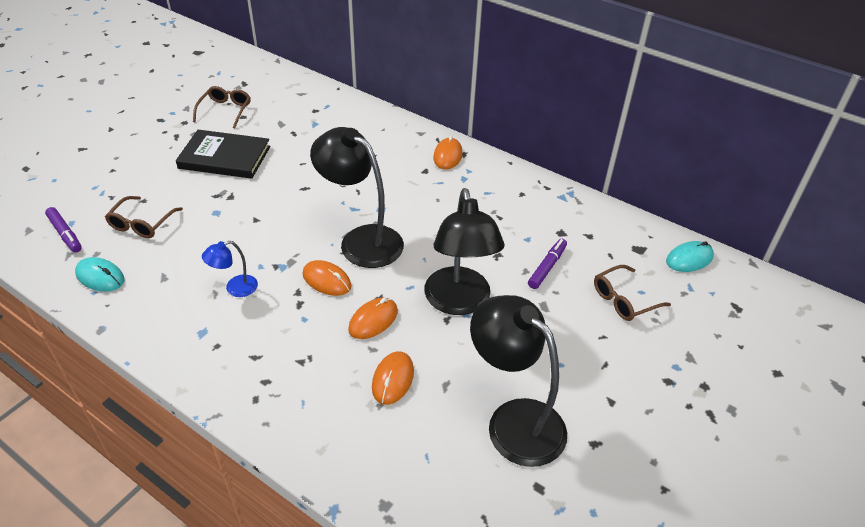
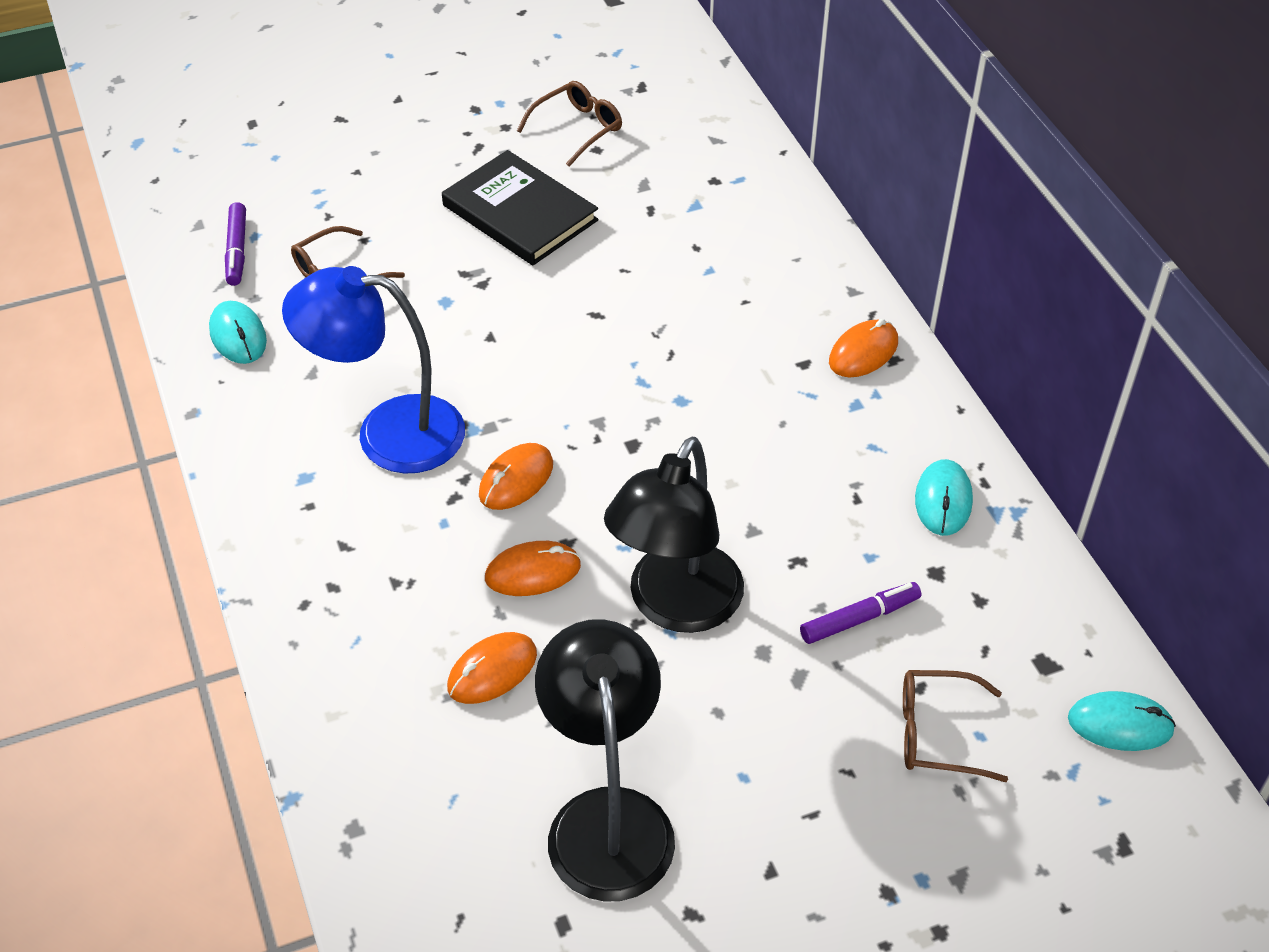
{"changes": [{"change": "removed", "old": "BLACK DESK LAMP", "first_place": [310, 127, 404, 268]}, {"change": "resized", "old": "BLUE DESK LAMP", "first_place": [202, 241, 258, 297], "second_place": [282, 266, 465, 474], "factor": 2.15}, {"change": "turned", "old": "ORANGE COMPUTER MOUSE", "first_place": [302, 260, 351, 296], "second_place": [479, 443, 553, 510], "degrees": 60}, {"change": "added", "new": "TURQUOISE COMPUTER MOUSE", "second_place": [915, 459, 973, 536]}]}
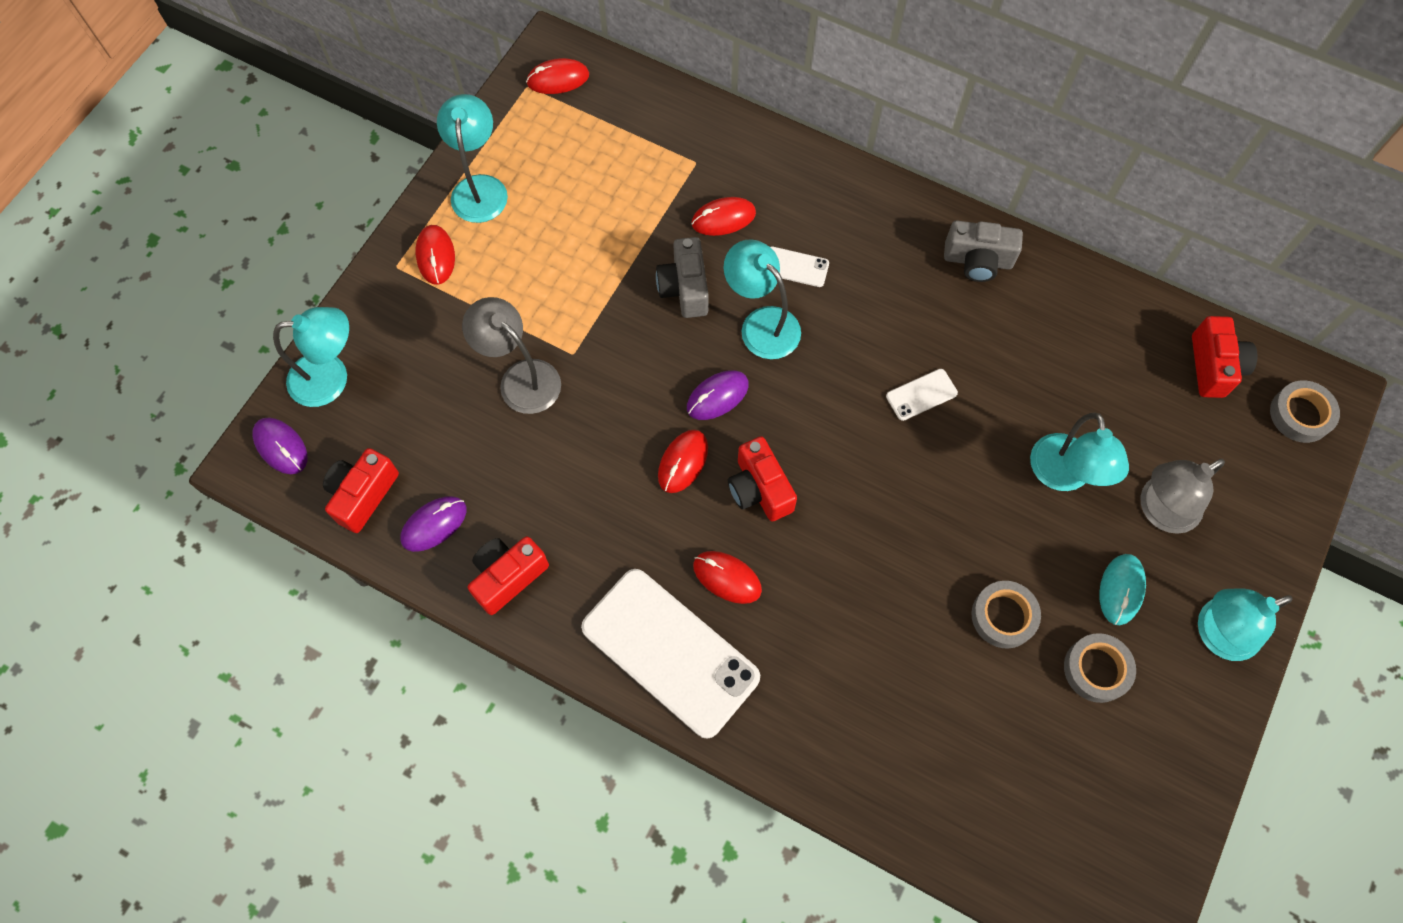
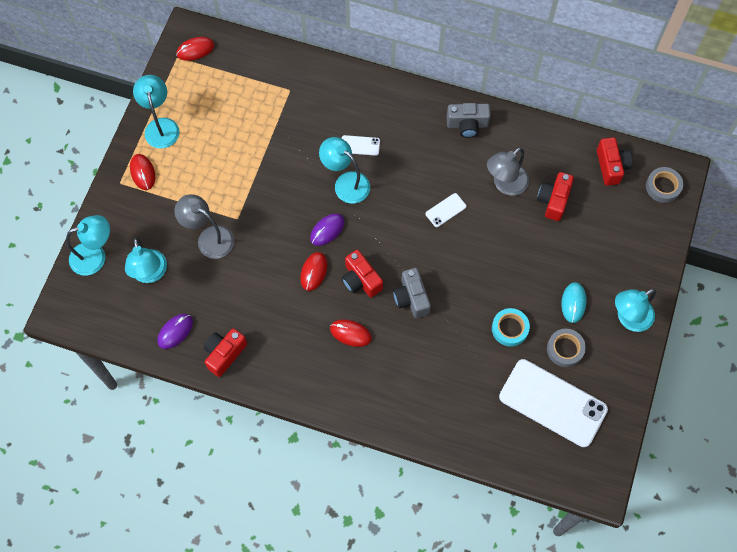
{"changes": [{"change": "removed", "old": "CRIMSON COMPUTER MOUSE", "first_place": [692, 197, 756, 236]}, {"change": "moved", "old": "ASH-GREY CAMERA", "first_place": [656, 237, 709, 318], "second_place": [393, 268, 431, 318]}, {"change": "moved", "old": "TURQUOISE DESK LAMP", "first_place": [1030, 412, 1129, 491], "second_place": [125, 238, 167, 283]}, {"change": "removed", "old": "VIOLET COMPUTER MOUSE", "first_place": [252, 418, 307, 474]}, {"change": "moved", "old": "CRIMSON CAMERA", "first_place": [323, 448, 399, 533], "second_place": [537, 172, 574, 221]}, {"change": "moved", "old": "ASH-GREY DESK LAMP", "first_place": [1141, 459, 1225, 534], "second_place": [487, 147, 529, 196]}, {"change": "moved", "old": "SNOW-WHITE PHONE", "first_place": [581, 569, 760, 739], "second_place": [499, 359, 608, 447]}, {"change": "recoloured", "old": "ASH-GREY STICKY TAPE", "new": "TURQUOISE STICKY TAPE", "first_place": [972, 581, 1041, 648], "second_place": [492, 308, 530, 347]}]}
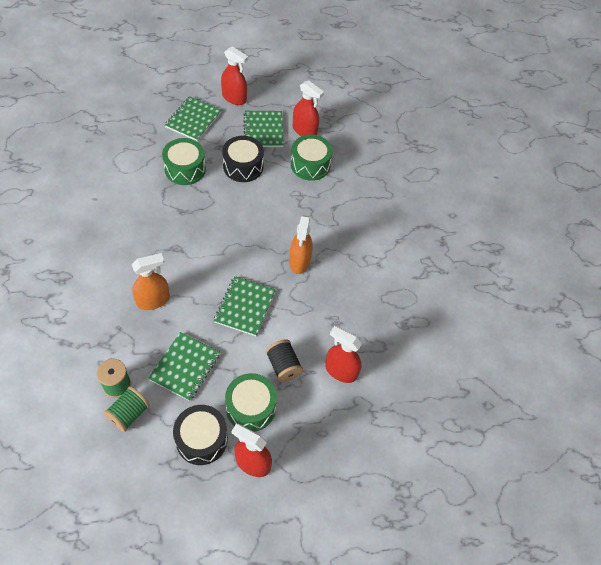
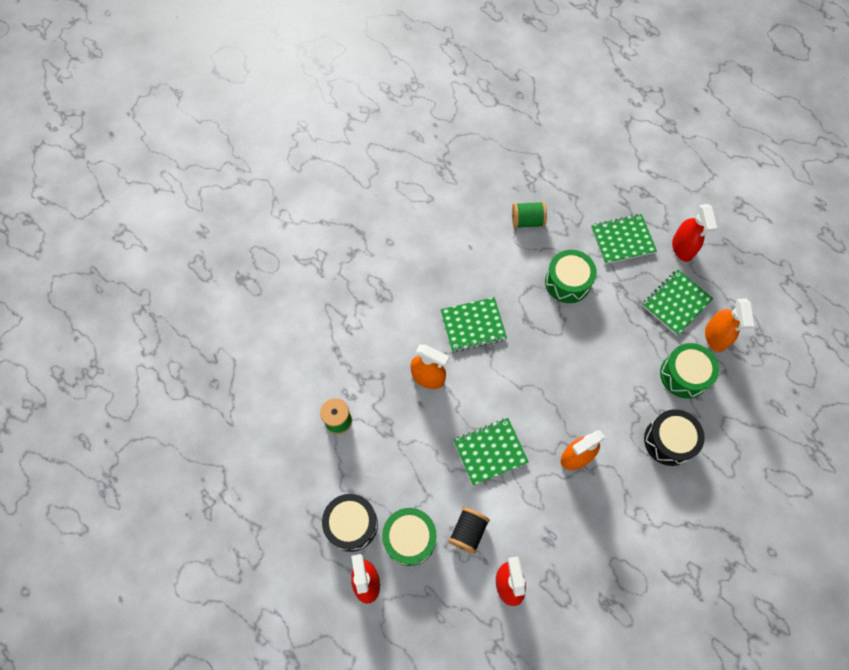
{"changes": [{"change": "recoloured", "old": "CRIMSON SPRAY CLEANER", "new": "ORANGE SPRAY CLEANER", "first_place": [293, 80, 324, 136], "second_place": [705, 299, 754, 352]}, {"change": "moved", "old": "BLACK SNARE DRUM", "first_place": [222, 136, 264, 182], "second_place": [644, 409, 705, 466]}, {"change": "moved", "old": "GREEN NOTEPAD", "first_place": [148, 332, 220, 401], "second_place": [441, 297, 507, 352]}, {"change": "moved", "old": "GREEN REEL OF THREAD", "first_place": [104, 386, 150, 432], "second_place": [512, 201, 547, 228]}]}
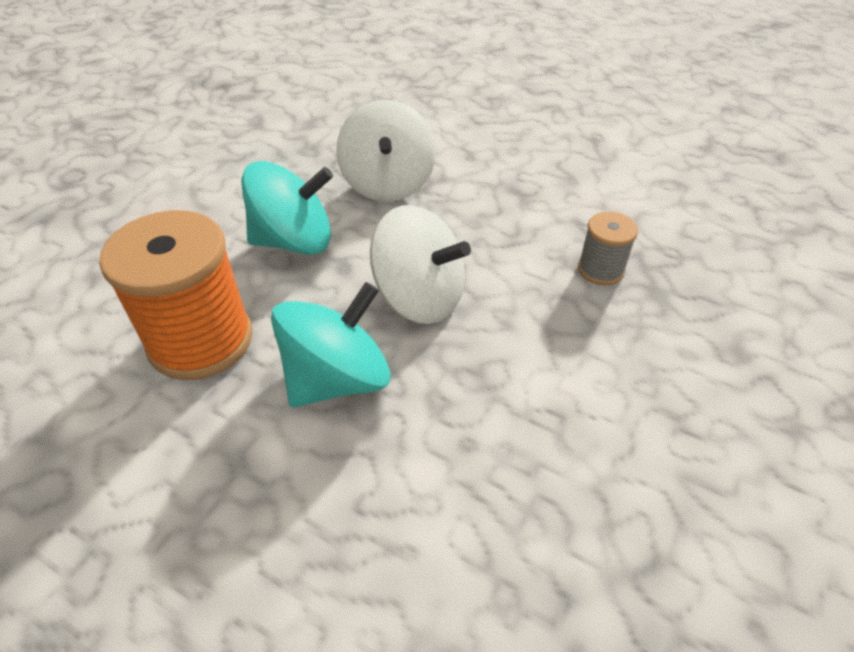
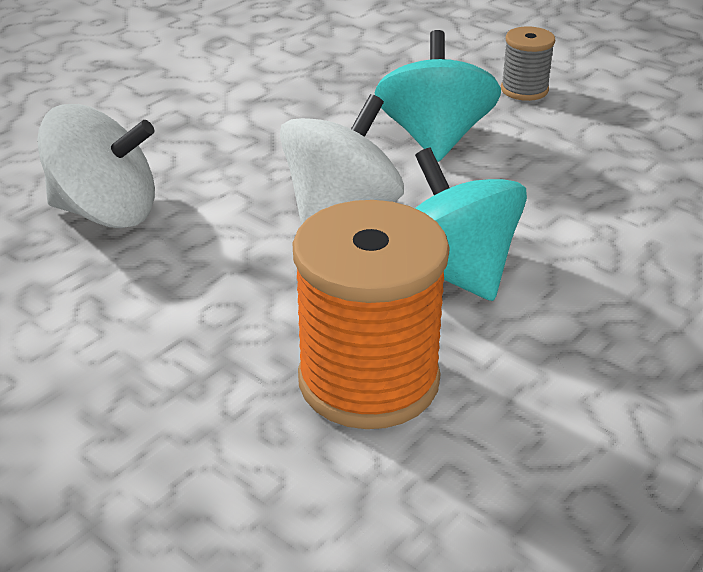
{"changes": [{"change": "moved", "old": "TURQUOISE TOY TOP", "first_place": [241, 161, 333, 255], "second_place": [375, 30, 501, 162]}, {"change": "moved", "old": "ASH-GREY REEL OF THREAD", "first_place": [578, 212, 638, 285], "second_place": [501, 26, 555, 101]}]}
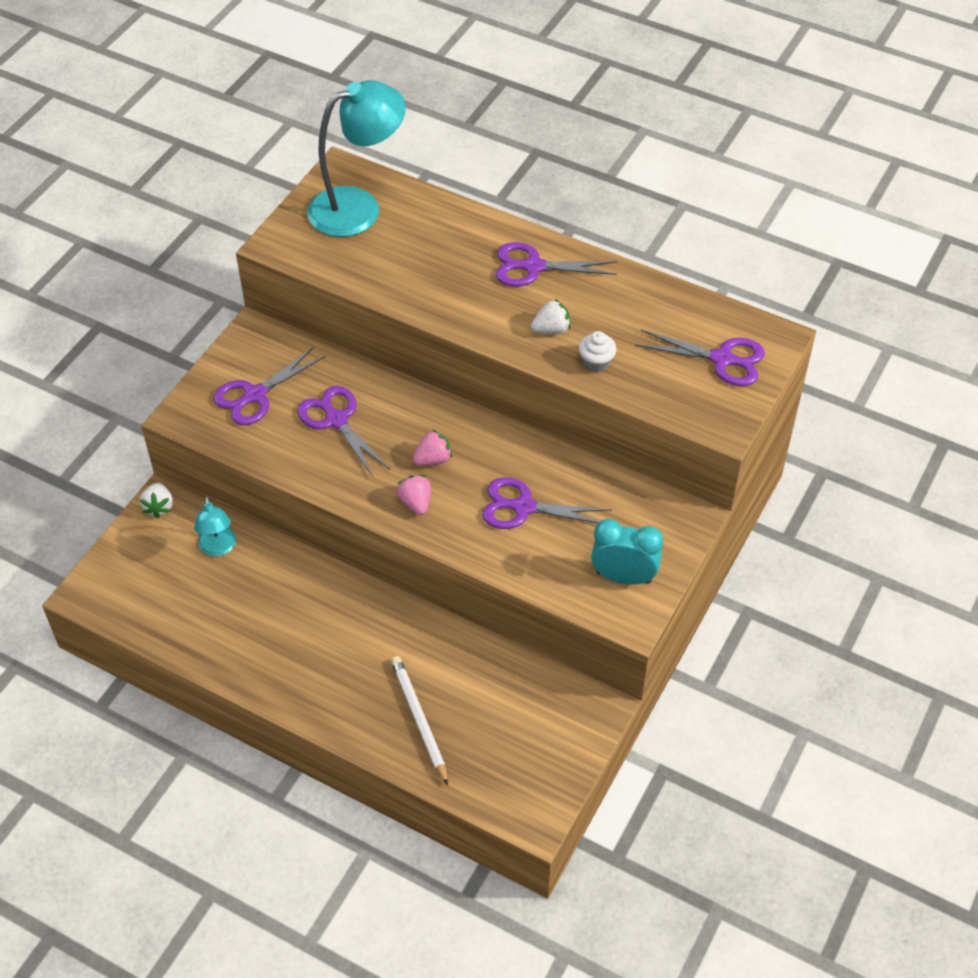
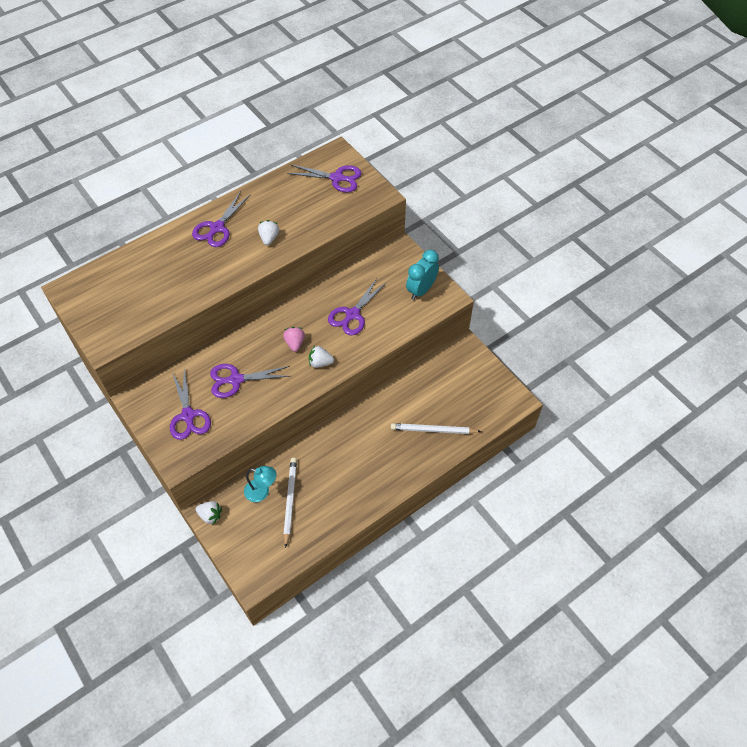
{"changes": [{"change": "removed", "old": "TURQUOISE DESK LAMP", "first_place": [307, 80, 406, 237]}, {"change": "turned", "old": "VIOLET PAIR OF SCISSORS", "first_place": [636, 330, 765, 386], "second_place": [287, 164, 362, 192], "degrees": 60}, {"change": "removed", "old": "SNOW-WHITE MUFFIN", "first_place": [579, 331, 616, 372]}, {"change": "recoloured", "old": "ROSE-PINK TOY STRAWBERRY", "new": "SNOW-WHITE TOY STRAWBERRY", "first_place": [397, 475, 431, 515], "second_place": [309, 346, 334, 368]}, {"change": "added", "new": "SNOW-WHITE LEAD PENCIL", "second_place": [283, 458, 297, 548]}]}
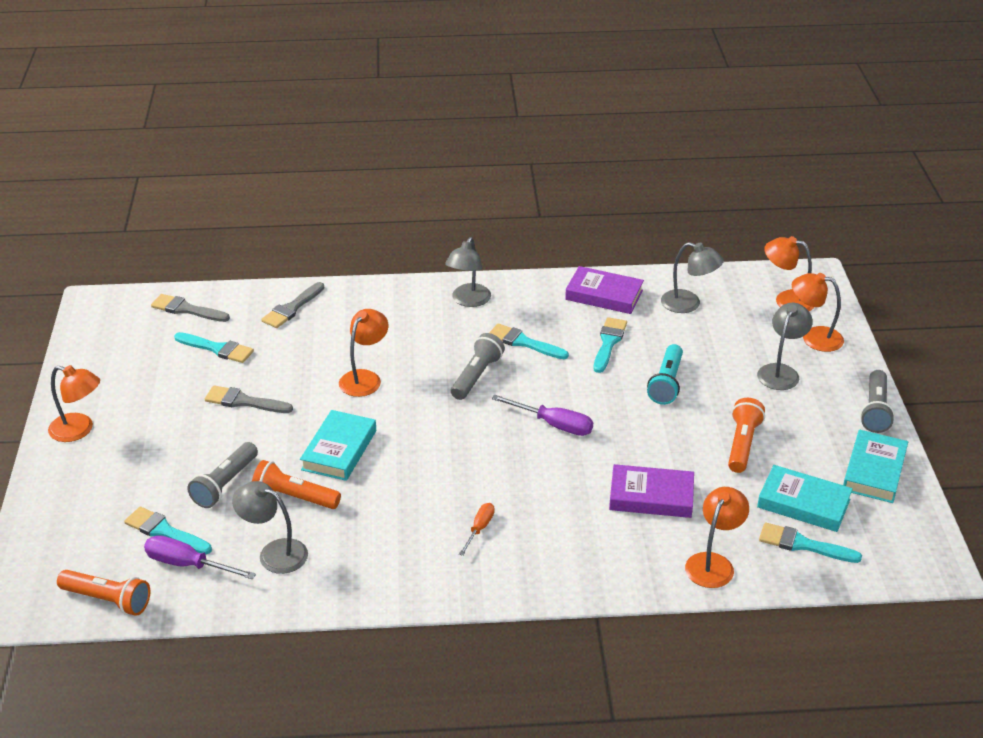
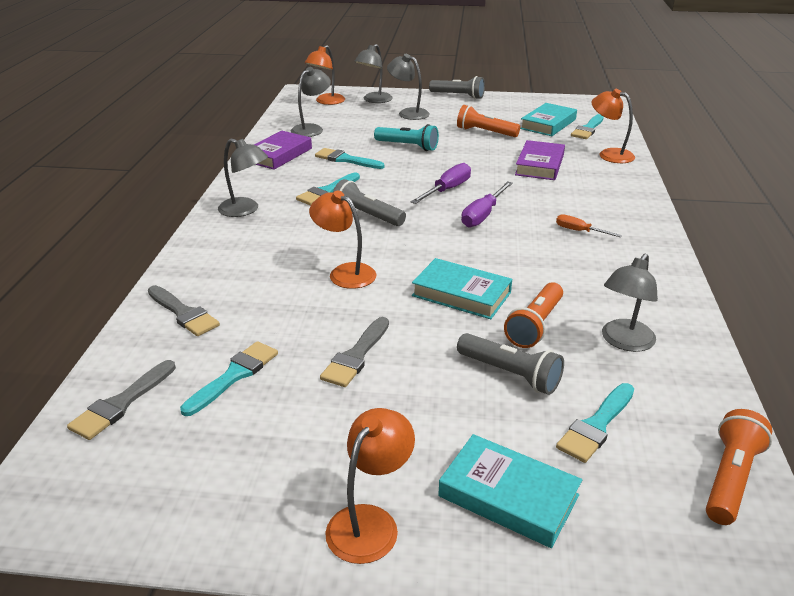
{"changes": [{"change": "recoloured", "old": "ORANGE DESK LAMP", "new": "ASH-GREY DESK LAMP", "first_place": [792, 273, 844, 352], "second_place": [354, 44, 393, 103]}, {"change": "moved", "old": "TURQUOISE HARDCOVER", "first_place": [843, 430, 908, 503], "second_place": [438, 434, 582, 548]}, {"change": "moved", "old": "VIOLET HAND SCREWDRIVER", "first_place": [144, 535, 256, 579], "second_place": [461, 181, 513, 228]}]}
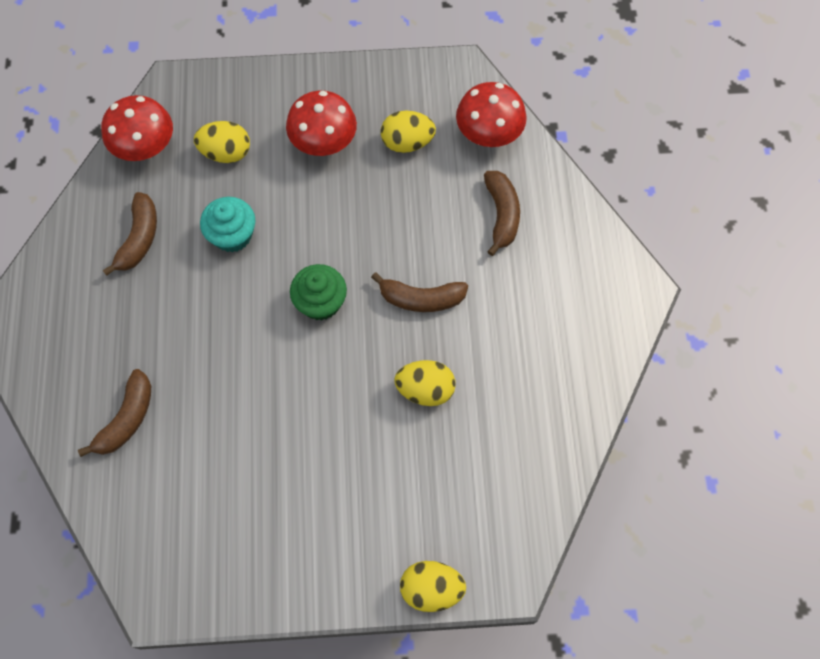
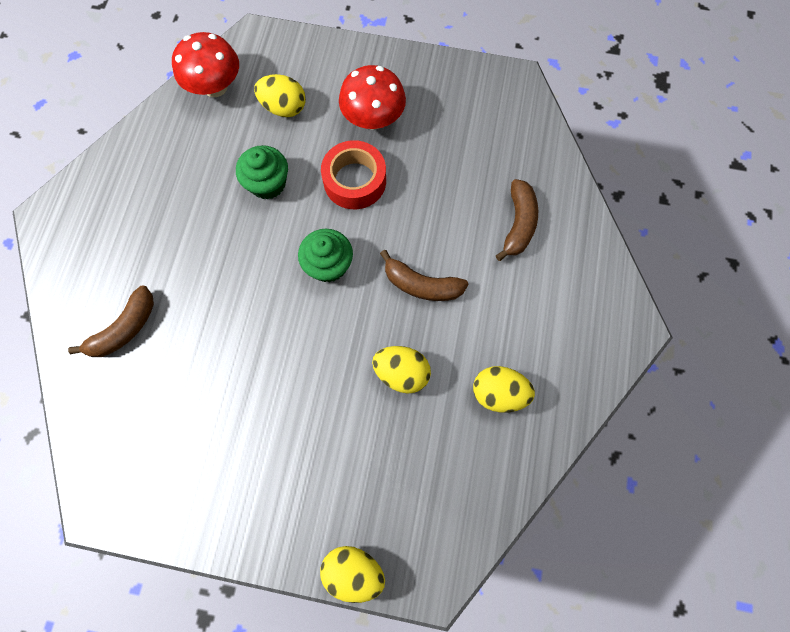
{"changes": [{"change": "removed", "old": "CRIMSON MUSHROOM", "first_place": [456, 82, 527, 147]}, {"change": "moved", "old": "BRIGHT YELLOW TOY EGG", "first_place": [381, 111, 436, 153], "second_place": [473, 366, 535, 412]}, {"change": "removed", "old": "RUSSET BANANA", "first_place": [103, 192, 157, 276]}, {"change": "recoloured", "old": "TURQUOISE MUFFIN", "new": "GREEN MUFFIN", "first_place": [200, 197, 255, 252], "second_place": [236, 145, 288, 200]}, {"change": "added", "new": "CRIMSON STICKY TAPE", "second_place": [321, 140, 386, 209]}]}
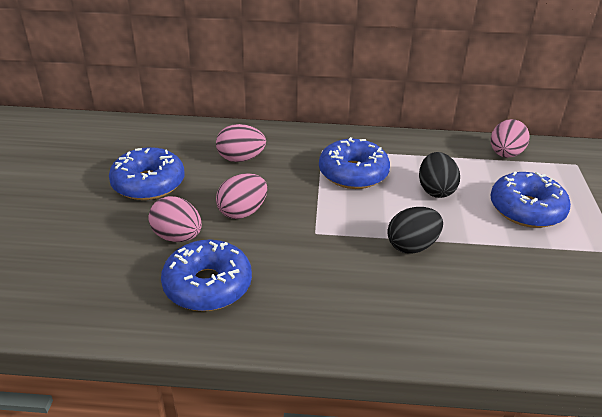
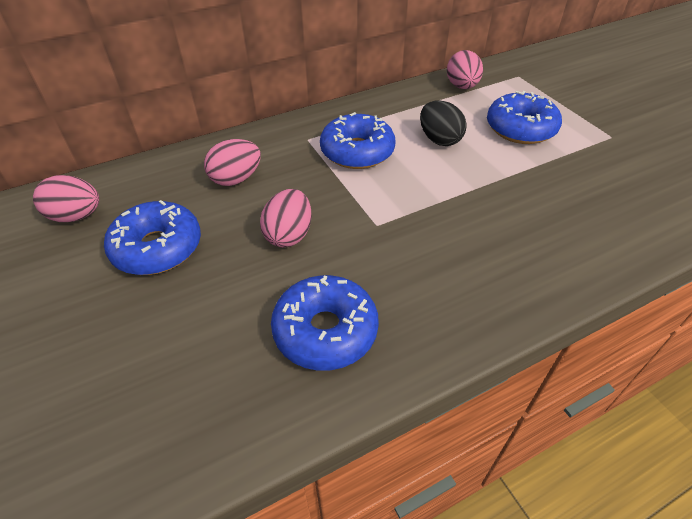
{"changes": [{"change": "moved", "old": "ROSE-PINK TOY EGG", "first_place": [149, 196, 202, 242], "second_place": [33, 175, 99, 222]}, {"change": "removed", "old": "BLACK TOY EGG", "first_place": [387, 207, 443, 254]}]}
